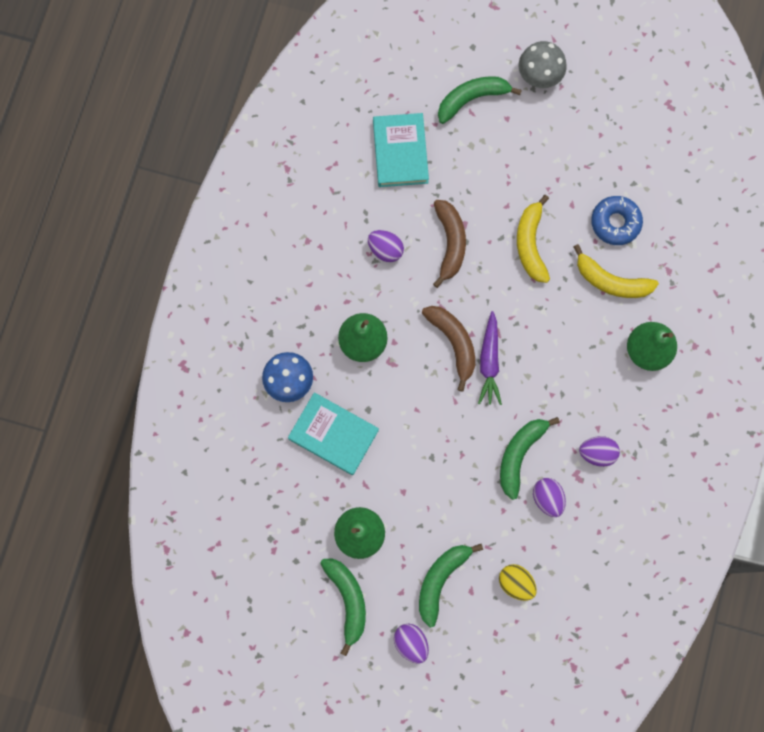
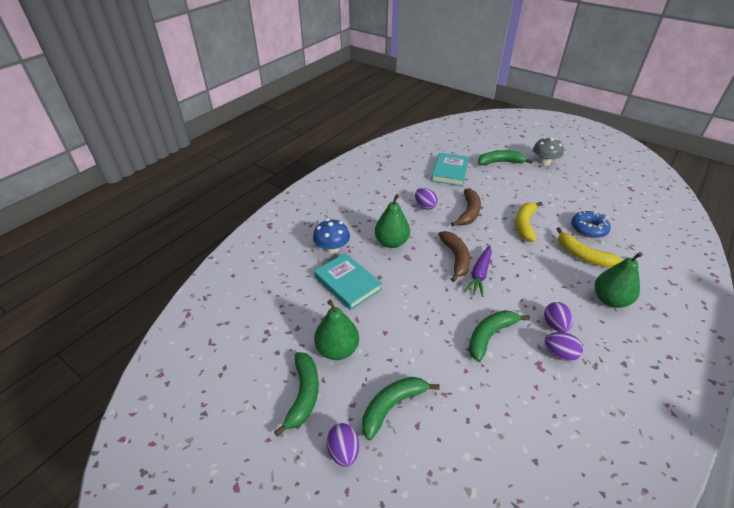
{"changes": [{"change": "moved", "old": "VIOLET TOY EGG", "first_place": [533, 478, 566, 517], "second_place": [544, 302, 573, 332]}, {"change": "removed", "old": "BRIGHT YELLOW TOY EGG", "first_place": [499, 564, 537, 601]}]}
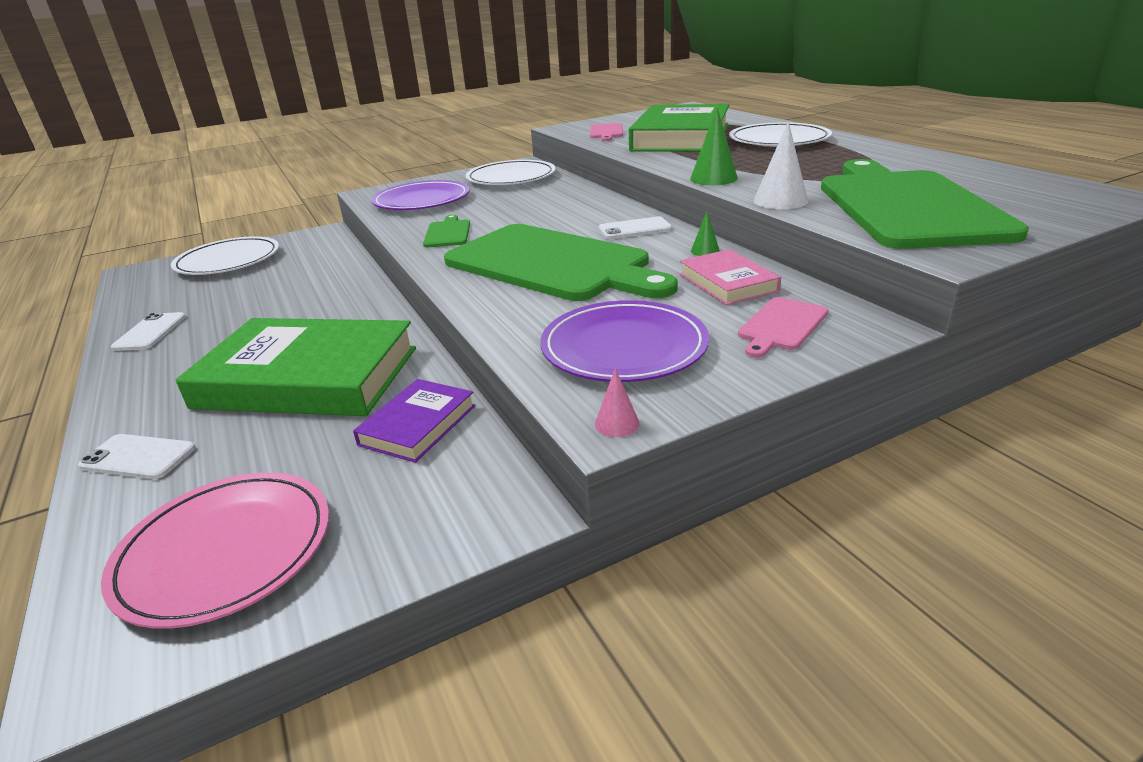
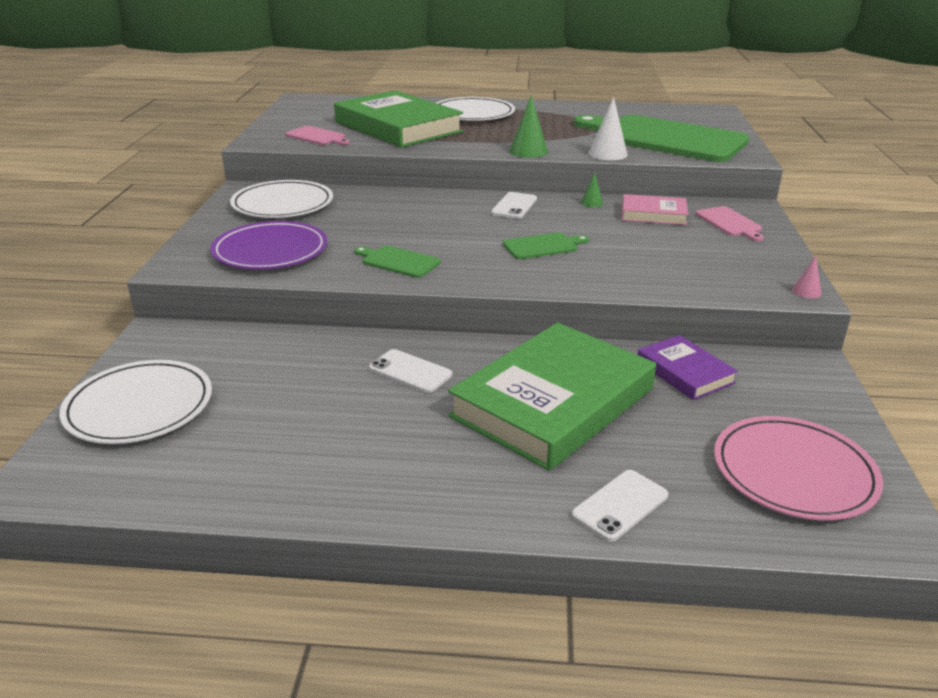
{"changes": [{"change": "resized", "old": "GREEN CUTTING BOARD", "first_place": [444, 224, 678, 301], "second_place": [503, 232, 589, 259], "factor": 0.41}, {"change": "removed", "old": "VIOLET FLAT DISH", "first_place": [540, 300, 709, 382]}, {"change": "moved", "old": "SNOW-WHITE PHONE", "first_place": [111, 312, 186, 351], "second_place": [369, 349, 452, 393]}]}
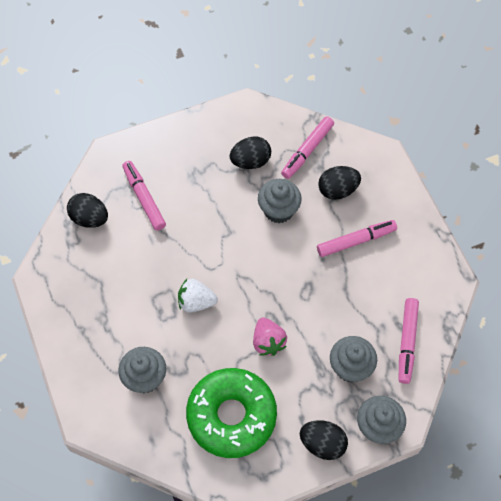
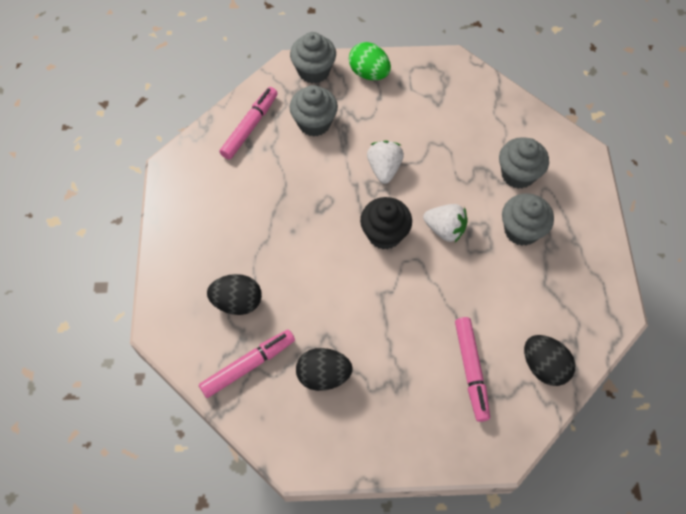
{"changes": [{"change": "moved", "old": "ASH-GREY MUFFIN", "first_place": [258, 179, 302, 223], "second_place": [502, 193, 554, 246]}, {"change": "removed", "old": "ROSE-PINK MARKER PEN", "first_place": [317, 220, 397, 257]}, {"change": "recoloured", "old": "ROSE-PINK TOY STRAWBERRY", "new": "SNOW-WHITE TOY STRAWBERRY", "first_place": [253, 318, 287, 356], "second_place": [367, 141, 404, 184]}, {"change": "removed", "old": "GREEN DOUGHNUT", "first_place": [186, 368, 277, 458]}, {"change": "recoloured", "old": "BLACK TOY EGG", "new": "GREEN TOY EGG", "first_place": [300, 420, 348, 460], "second_place": [349, 42, 391, 80]}, {"change": "added", "new": "BLACK MUFFIN", "second_place": [360, 197, 412, 249]}]}
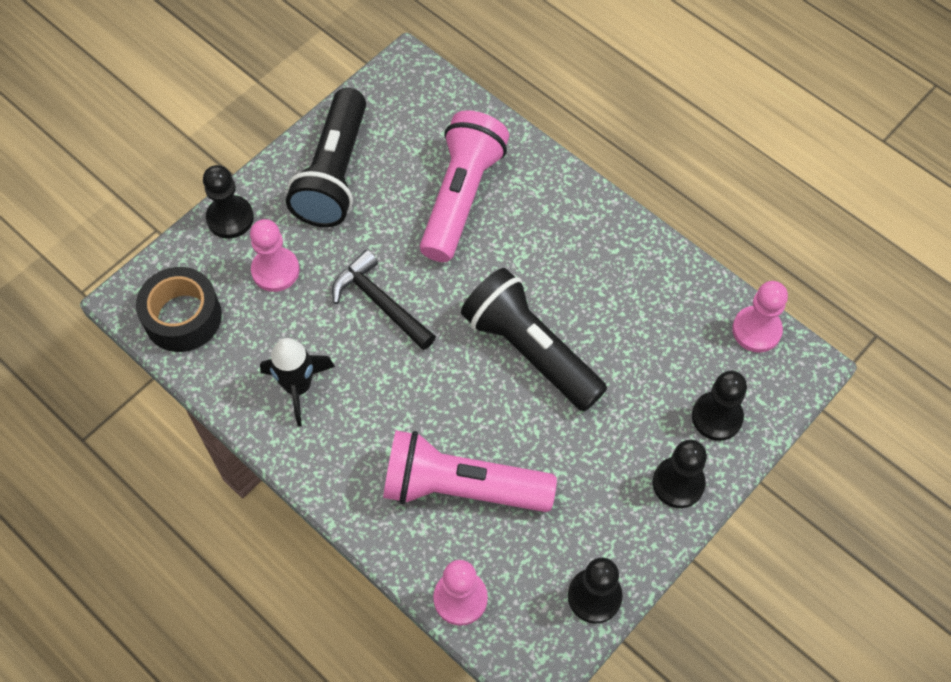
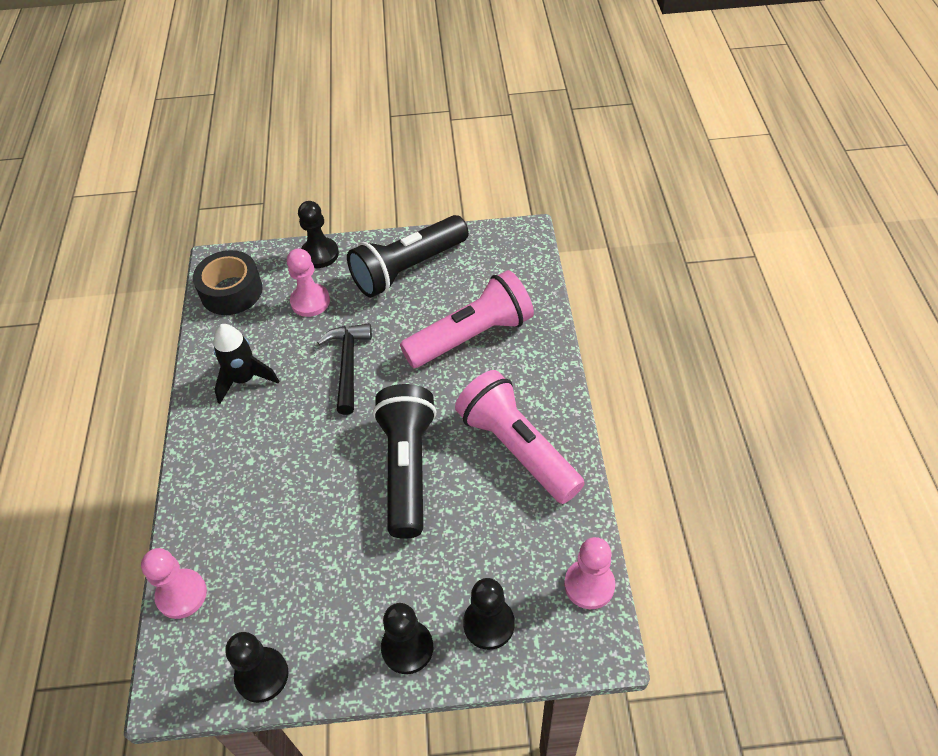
{"changes": [{"change": "moved", "old": "ROSE-PINK FLASHLIGHT", "first_place": [383, 430, 557, 512], "second_place": [455, 370, 585, 504]}]}
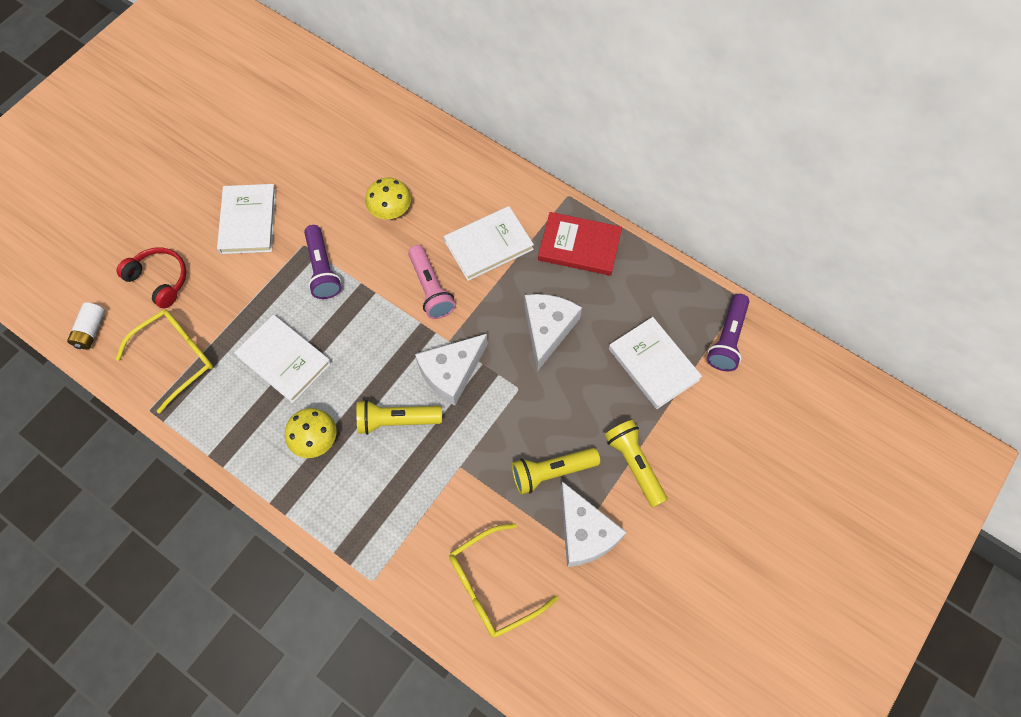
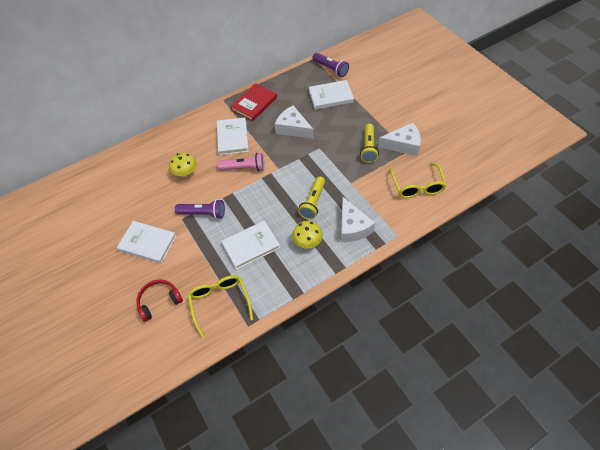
{"changes": [{"change": "removed", "old": "SNOW-WHITE AA BATTERY", "first_place": [67, 302, 105, 349]}, {"change": "moved", "old": "SNOW-WHITE CHEESE WEDGE", "first_place": [415, 334, 488, 406], "second_place": [341, 197, 375, 242]}, {"change": "removed", "old": "BRIGHT YELLOW FLASHLIGHT", "first_place": [605, 420, 667, 507]}]}
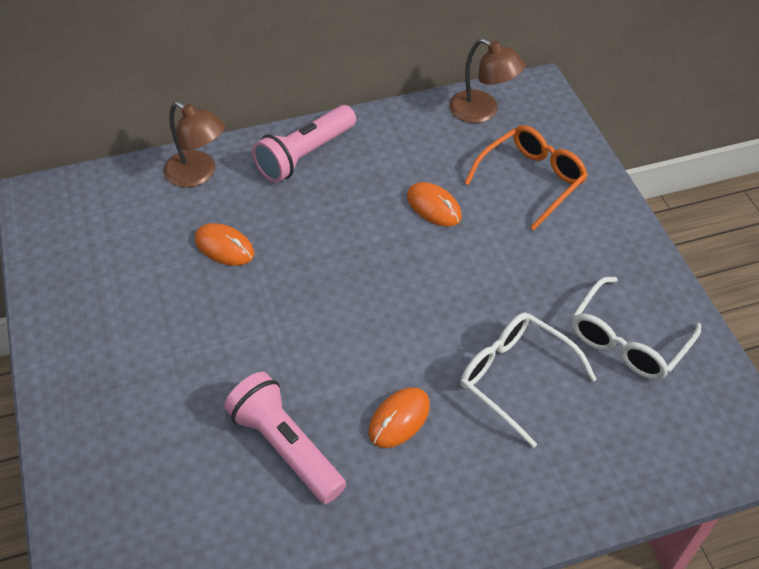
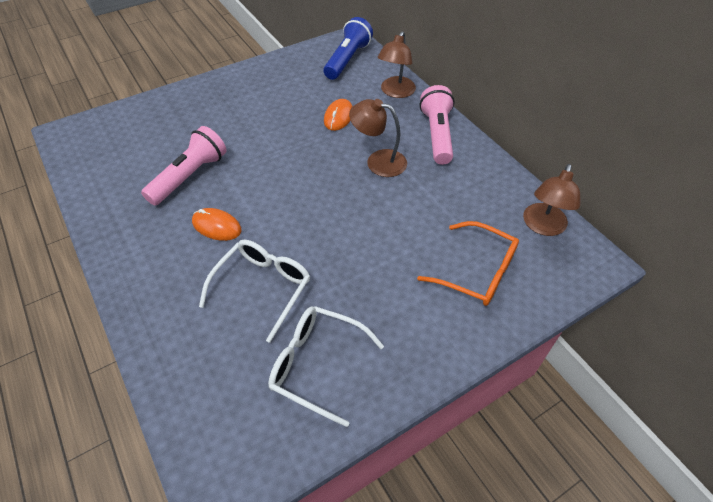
{"changes": [{"change": "turned", "old": "ROSE-PINK FLASHLIGHT", "first_place": [252, 105, 356, 183], "second_place": [420, 85, 455, 165], "degrees": 60}, {"change": "removed", "old": "ORANGE COMPUTER MOUSE", "first_place": [407, 182, 462, 227]}, {"change": "added", "new": "BLUE FLASHLIGHT", "second_place": [324, 17, 373, 80]}, {"change": "added", "new": "RUSSET DESK LAMP", "second_place": [349, 99, 407, 177]}]}
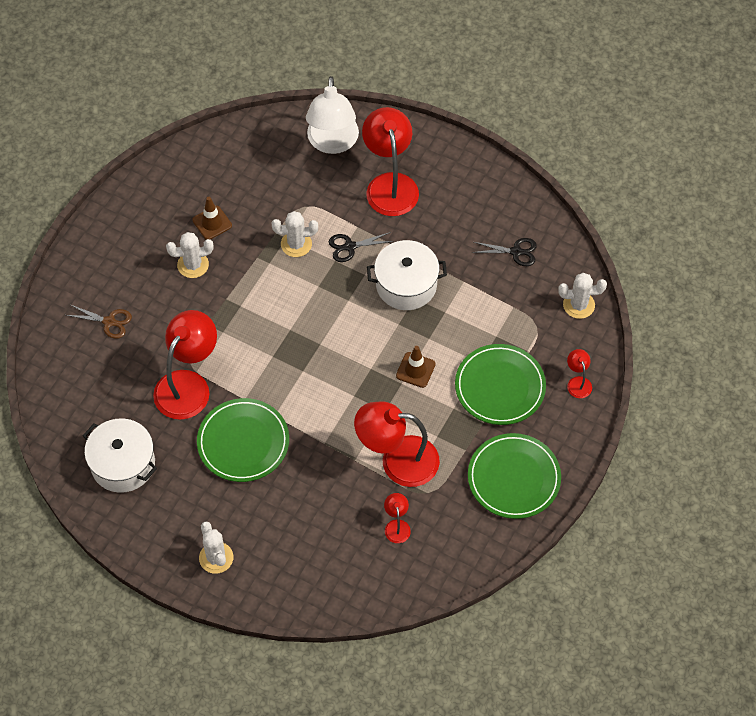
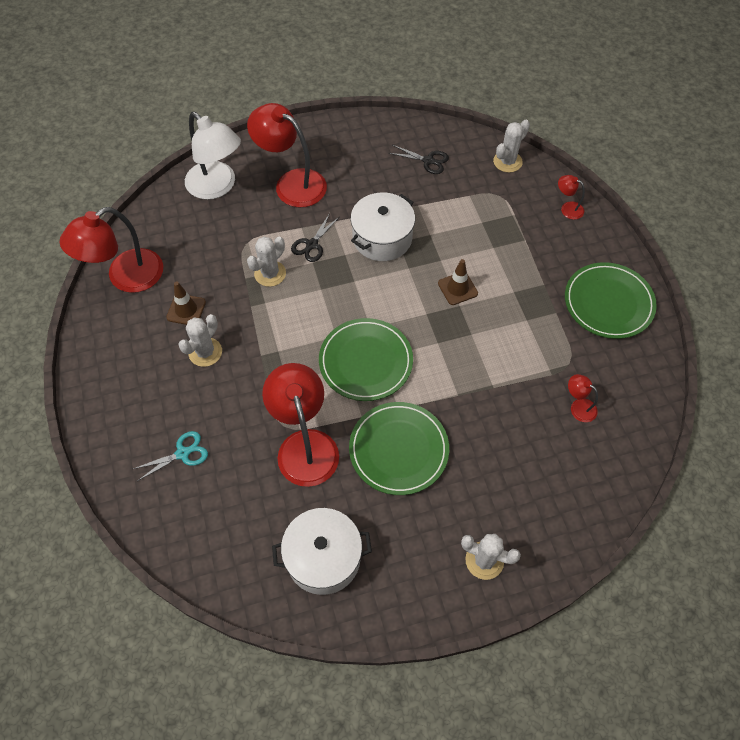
{"changes": [{"change": "turned", "old": "BLACK PAIR OF SCISSORS", "first_place": [472, 238, 537, 266], "second_place": [389, 145, 449, 174], "degrees": 60}, {"change": "recoloured", "old": "RUSSET PAIR OF SCISSORS", "new": "TURQUOISE PAIR OF SCISSORS", "first_place": [66, 305, 132, 339], "second_place": [133, 431, 208, 481]}, {"change": "moved", "old": "GREEN FLAT DISH", "first_place": [455, 344, 546, 425], "second_place": [319, 318, 413, 401]}, {"change": "moved", "old": "CRIMSON DESK LAMP", "first_place": [354, 401, 440, 487], "second_place": [59, 207, 163, 293]}]}
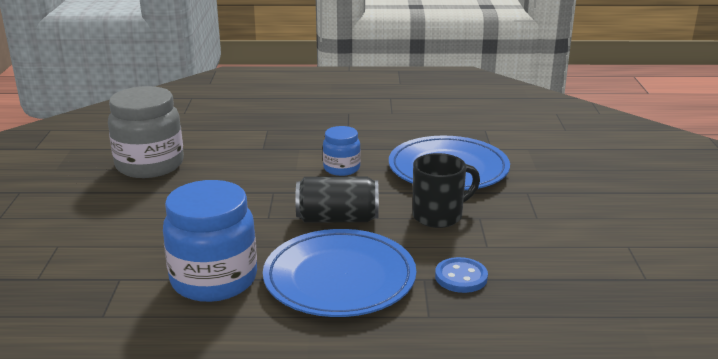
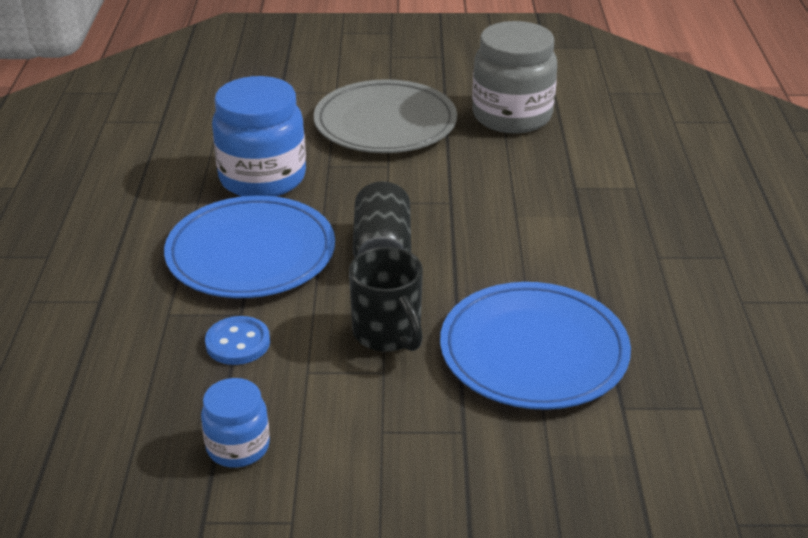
{"changes": [{"change": "moved", "old": "BLUE PRESERVE JAR", "first_place": [323, 126, 360, 176], "second_place": [201, 378, 270, 468]}, {"change": "added", "new": "ASH-GREY FLAT DISH", "second_place": [314, 79, 457, 153]}]}
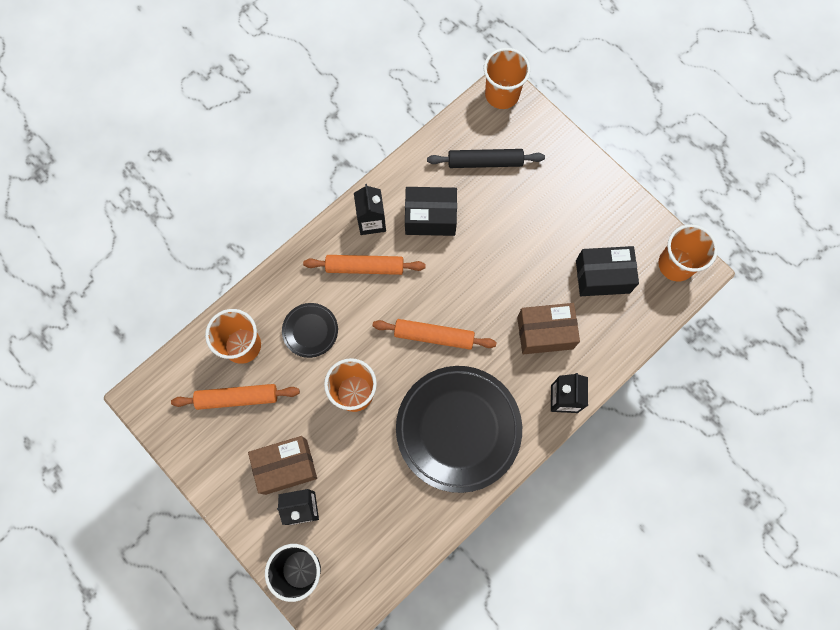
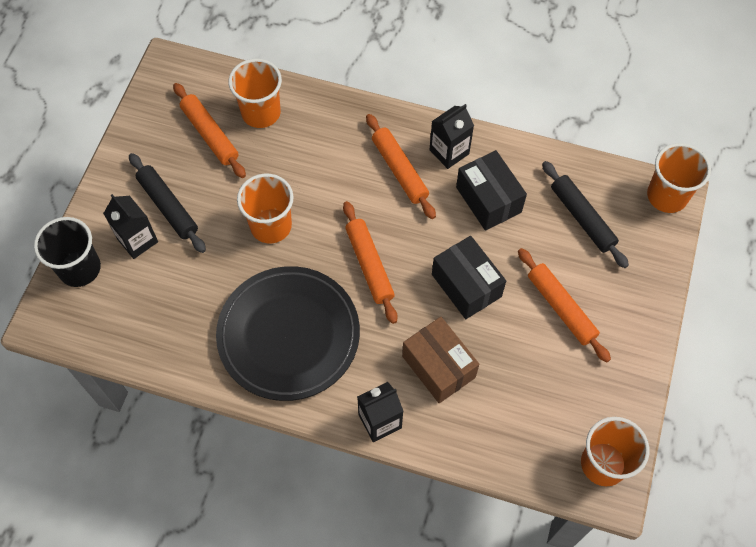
{"changes": [{"change": "moved", "old": "BLACK PARCEL", "first_place": [576, 246, 639, 296], "second_place": [432, 236, 506, 319]}, {"change": "removed", "old": "BLACK FLAT DISH", "first_place": [282, 303, 338, 358]}, {"change": "replaced", "old": "RUSSET PARCEL", "new": "BLACK ROLLING PIN", "first_place": [248, 436, 317, 495], "second_place": [129, 153, 206, 253]}, {"change": "added", "new": "ORANGE ROLLING PIN", "second_place": [518, 248, 611, 362]}]}
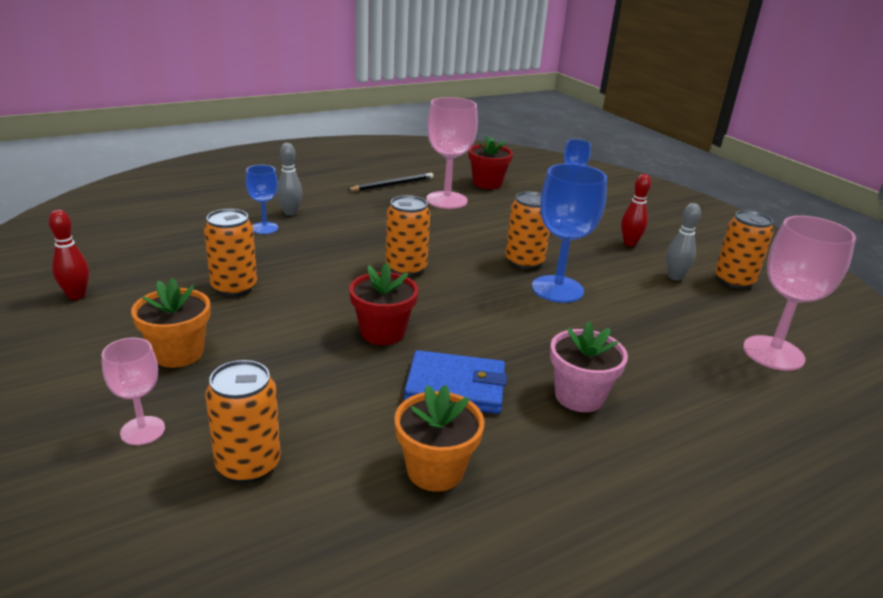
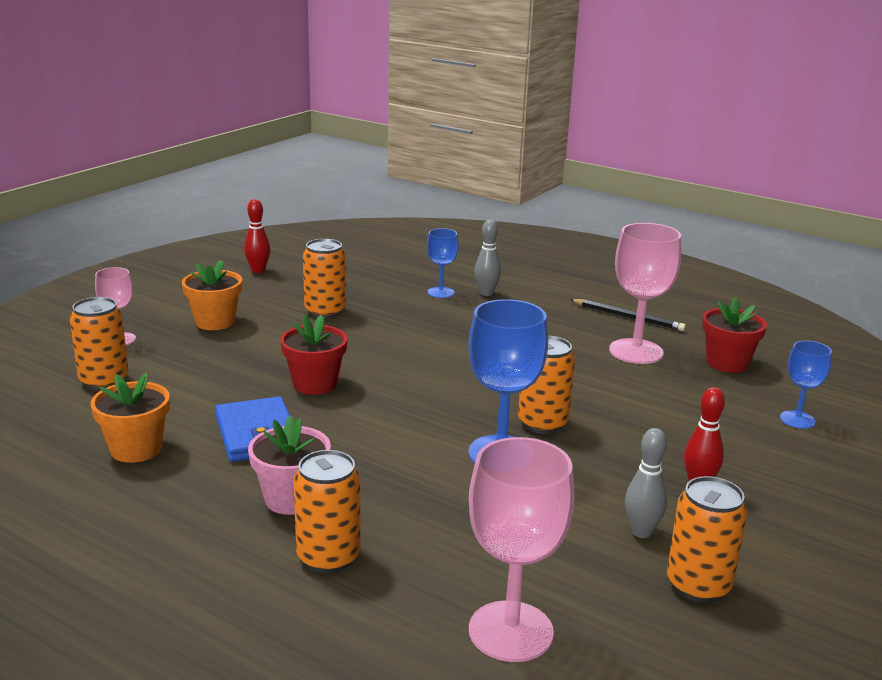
{"changes": [{"change": "moved", "old": "ORANGE CAN", "first_place": [386, 195, 430, 277], "second_place": [294, 450, 361, 573]}]}
